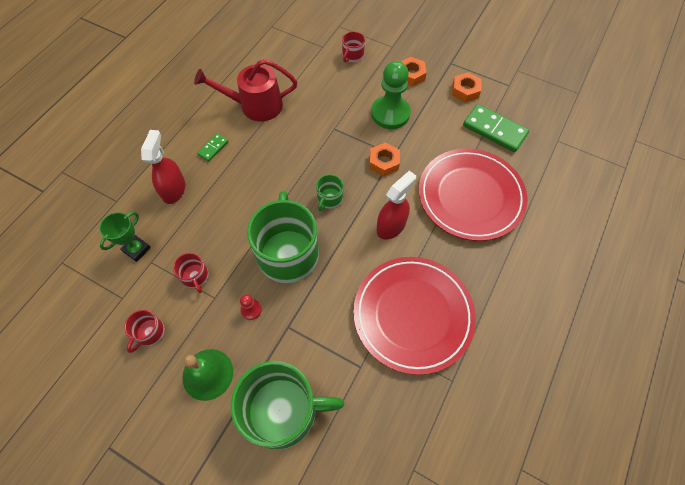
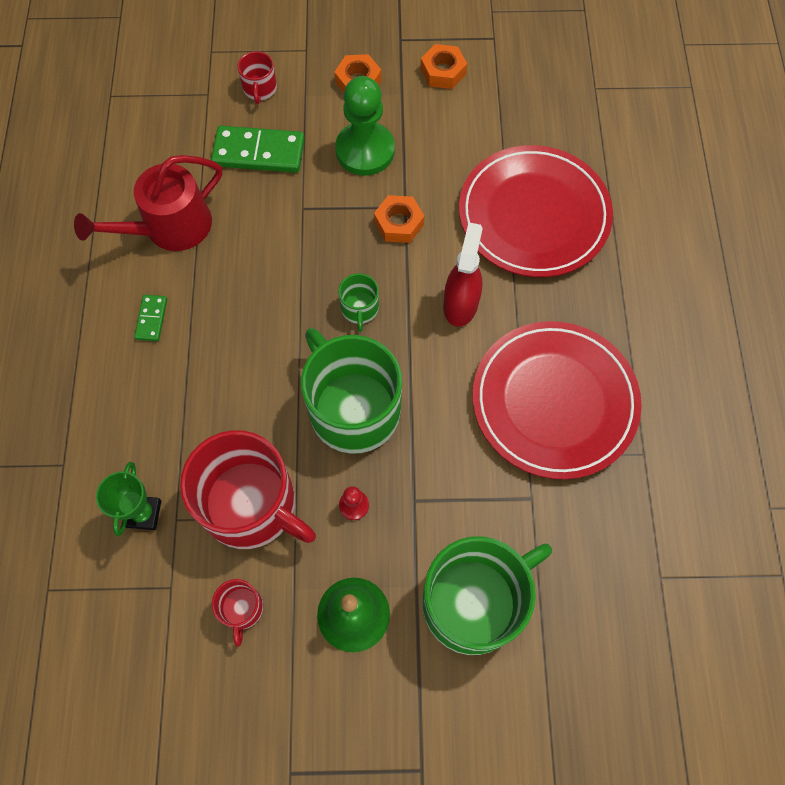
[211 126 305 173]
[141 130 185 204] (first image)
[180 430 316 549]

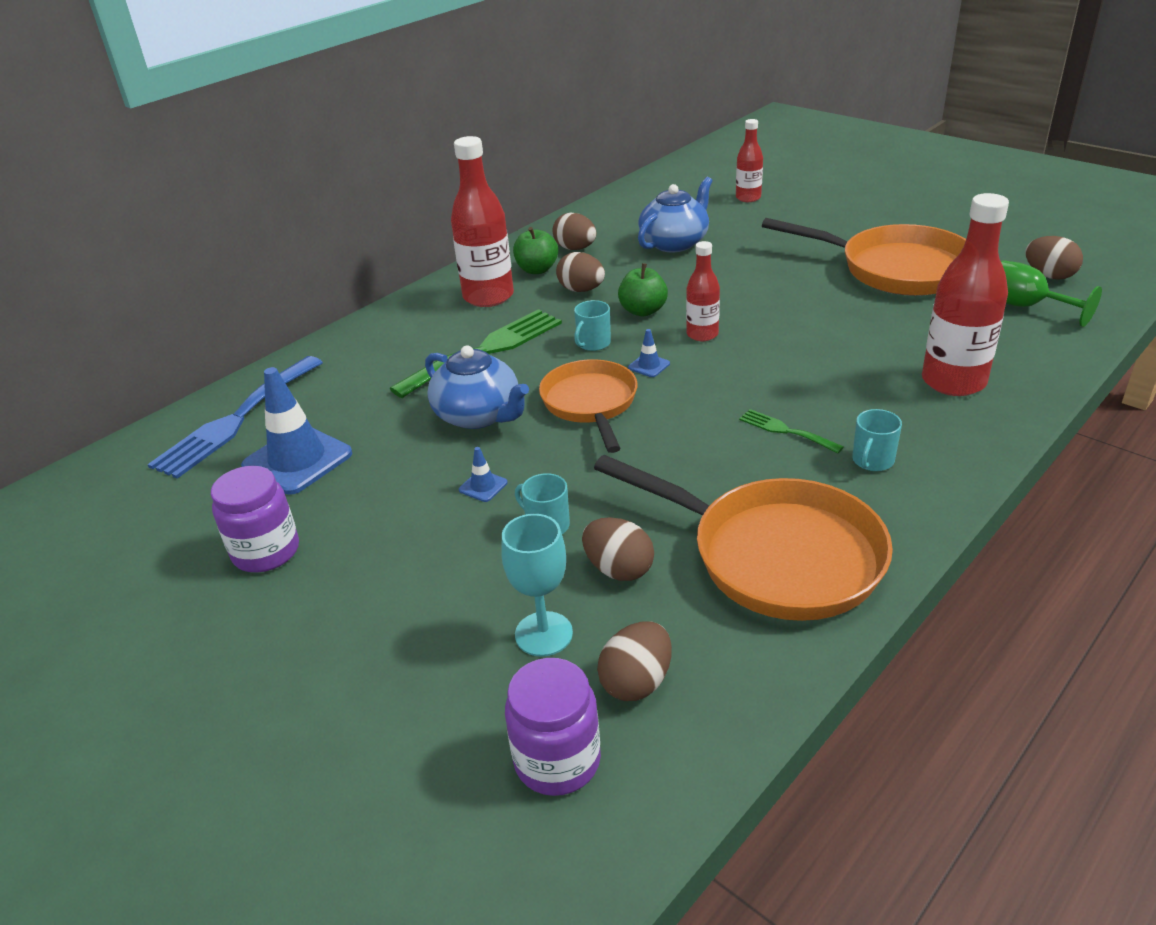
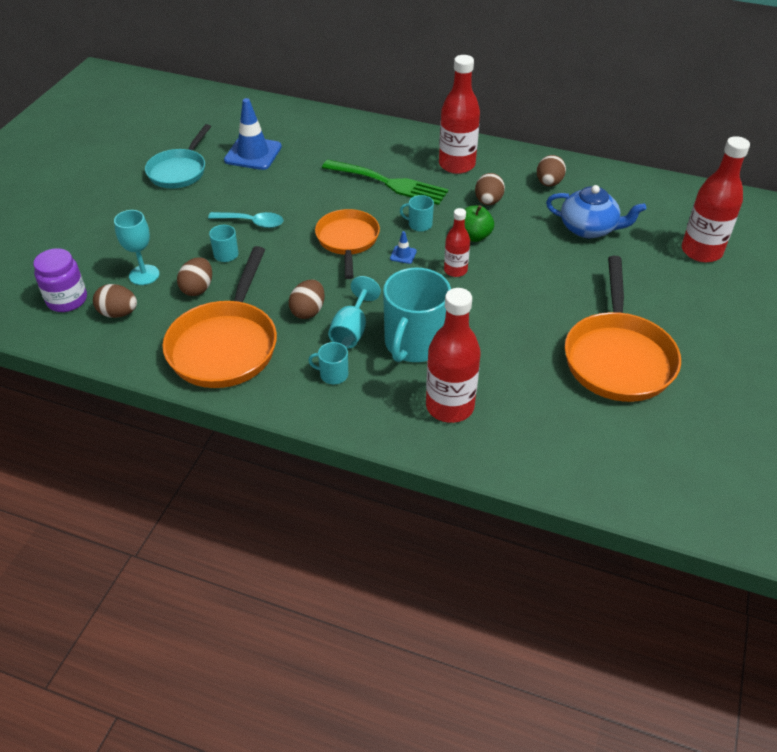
[682 136 750 262]
[513 227 558 274] (first image)
[289 280 325 319]
[1001 260 1102 327] (first image)
[425 345 529 429] (first image)
[148 356 323 479] (first image)
[315 209 380 279]
[328 276 381 349]
[208 212 283 228]
[145 124 211 189]
[383 267 451 362]

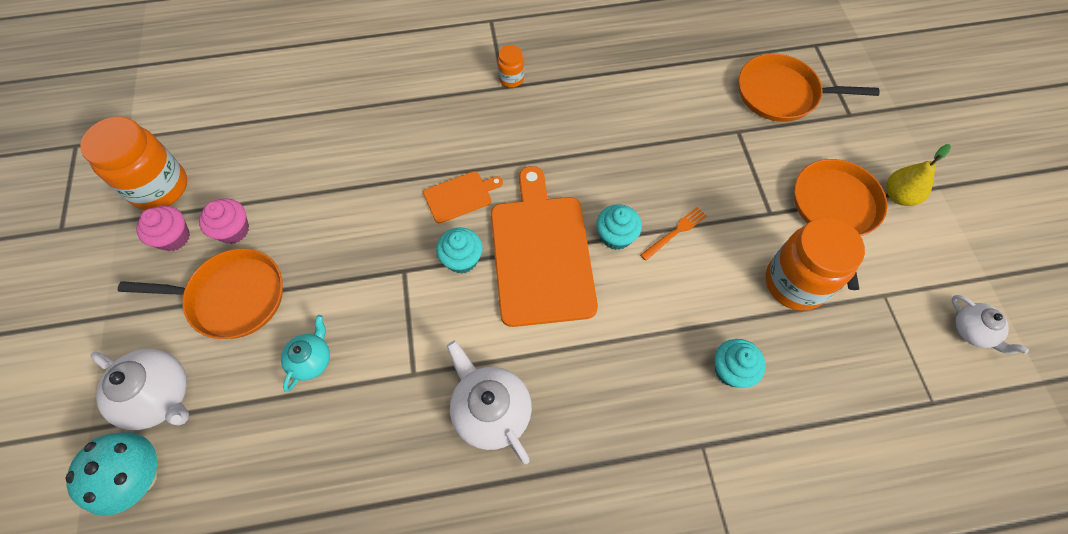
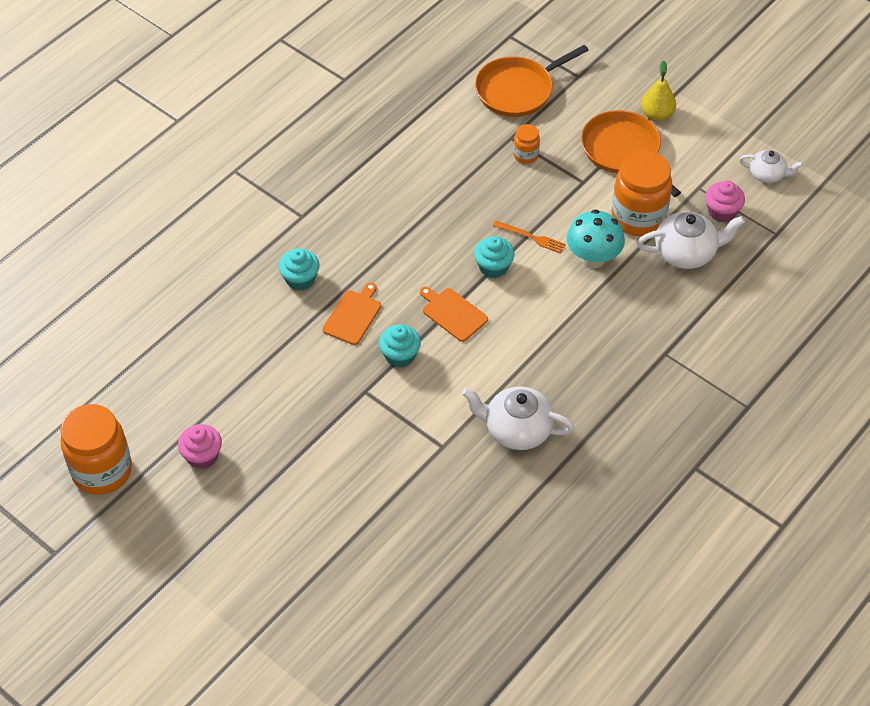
[513 124 540 164]
[420 287 488 342]
[705 181 745 222]
[493 221 566 253]
[118 248 283 339] (first image)
[281 315 330 392] (first image)
[279 248 320 291]
[637 211 745 269]
[567 209 625 268]

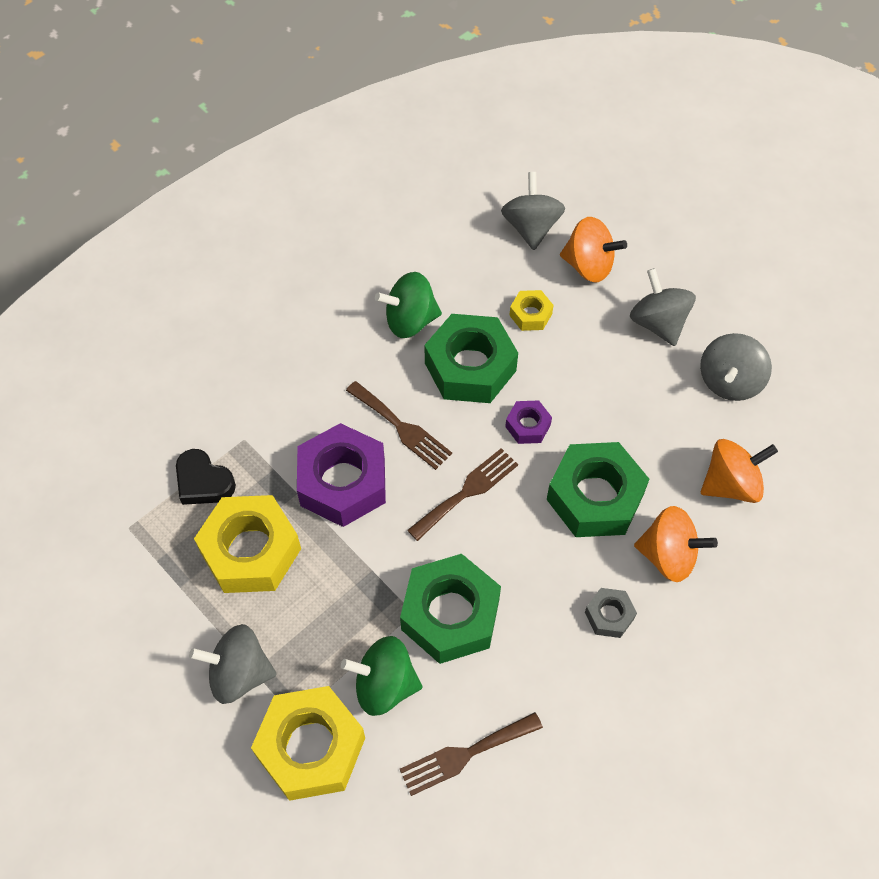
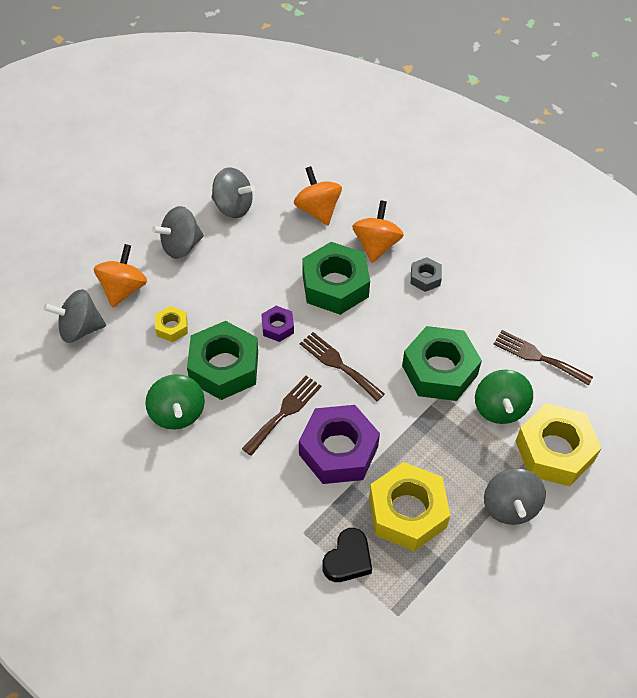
[494 330 593 386]

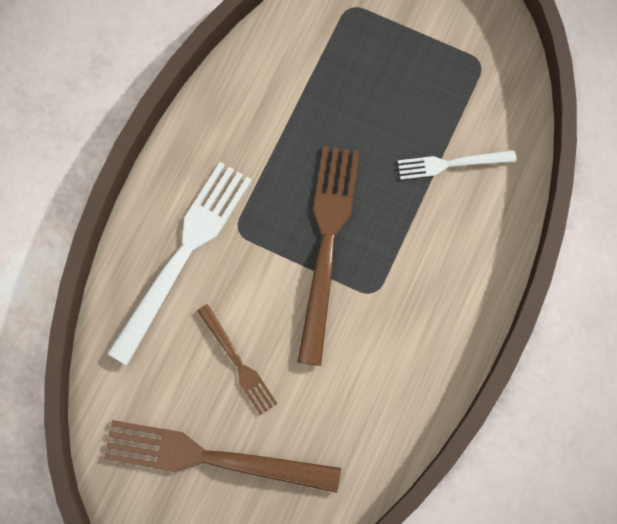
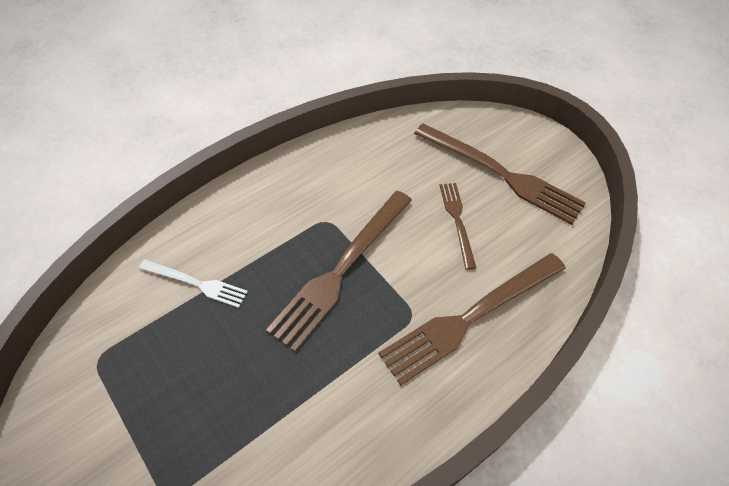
[378 253 566 385]

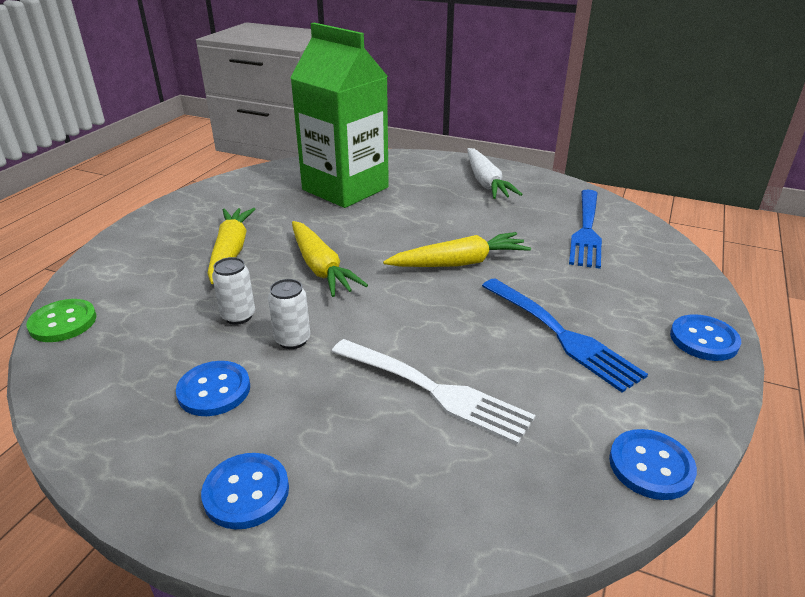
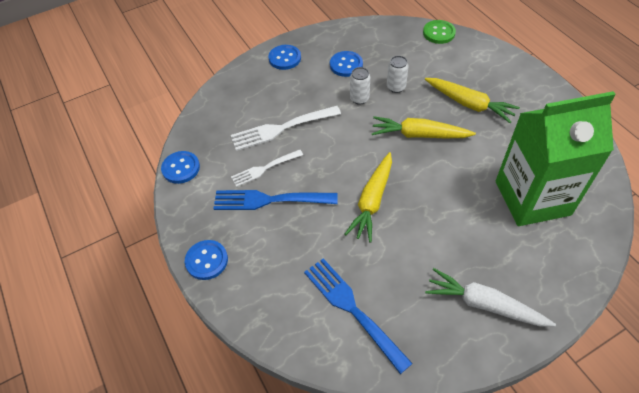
[231 149 303 187]

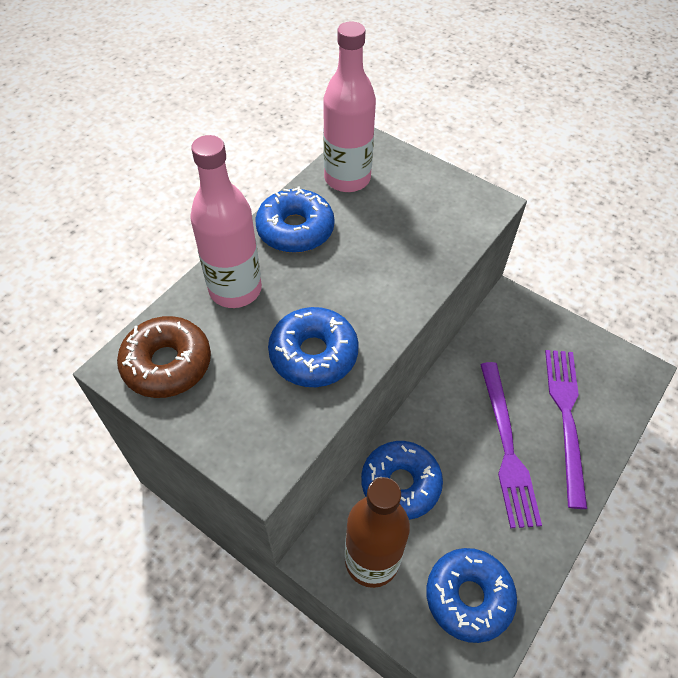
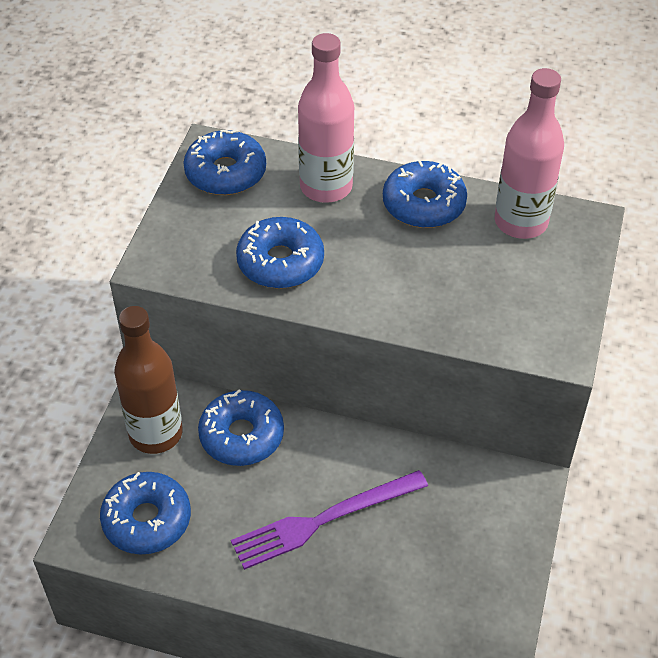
[184 129 266 195]
[545 350 587 509] (first image)

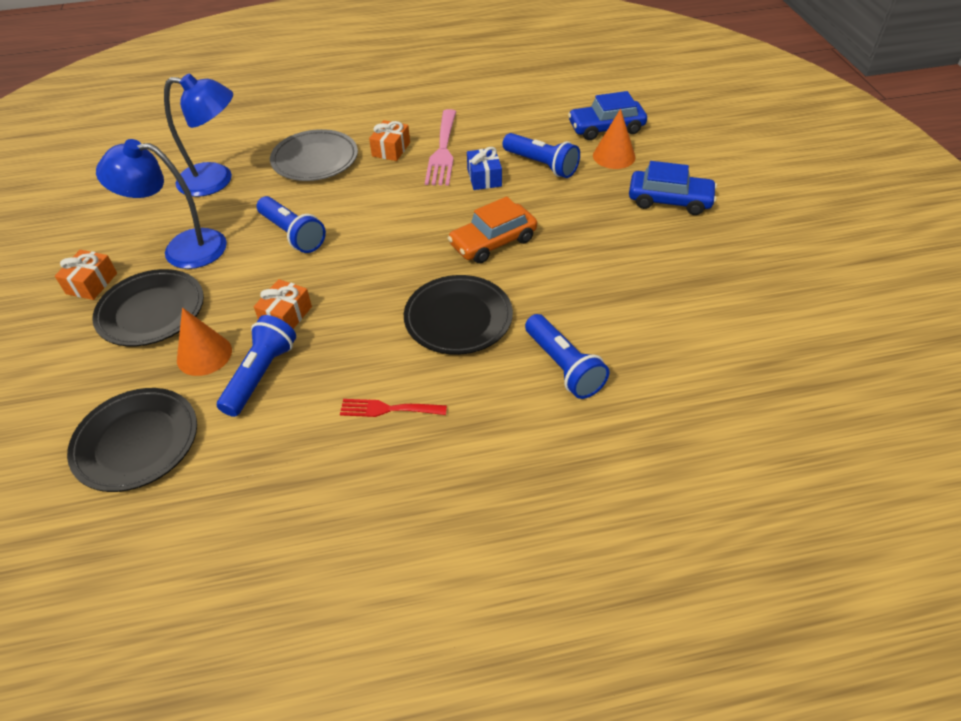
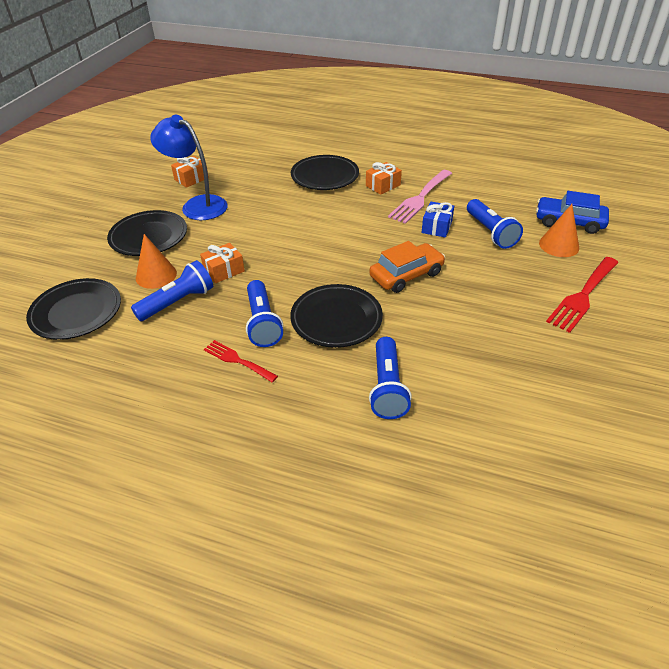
[164 73 233 197] (first image)
[291 155 359 190]
[546 257 619 333]
[246 280 283 347]
[369 241 445 293]
[171 156 209 188]

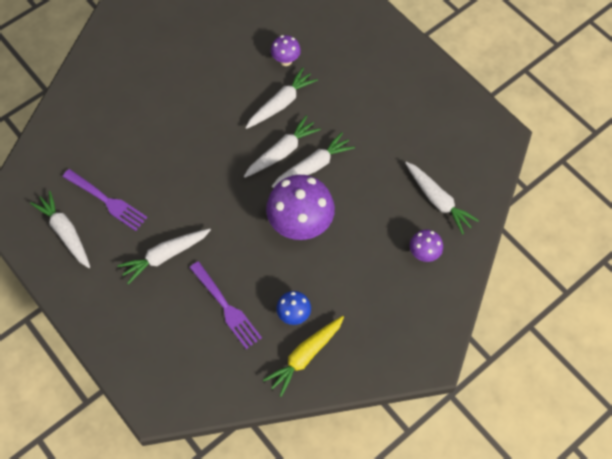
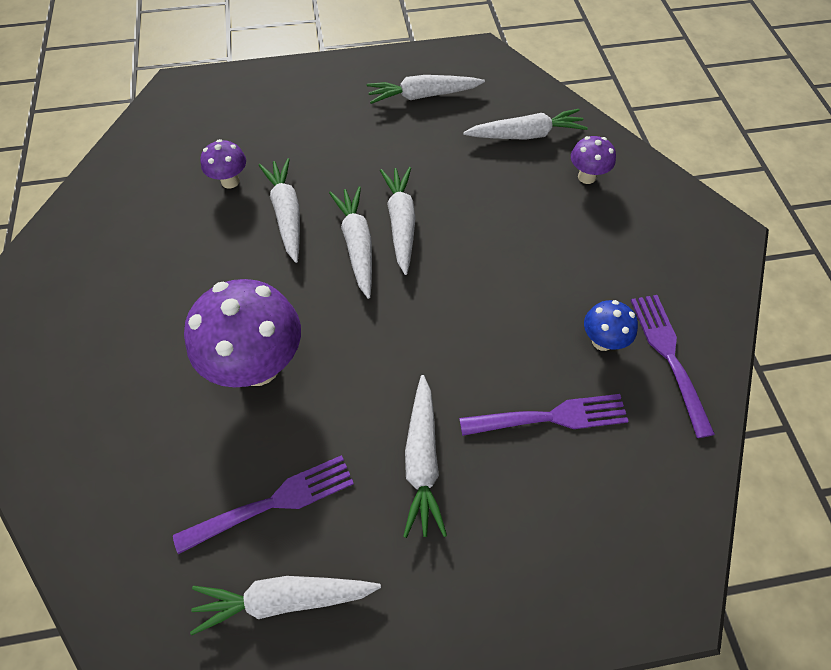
[184 279 301 388]
[631 295 715 438]
[367 75 485 104]

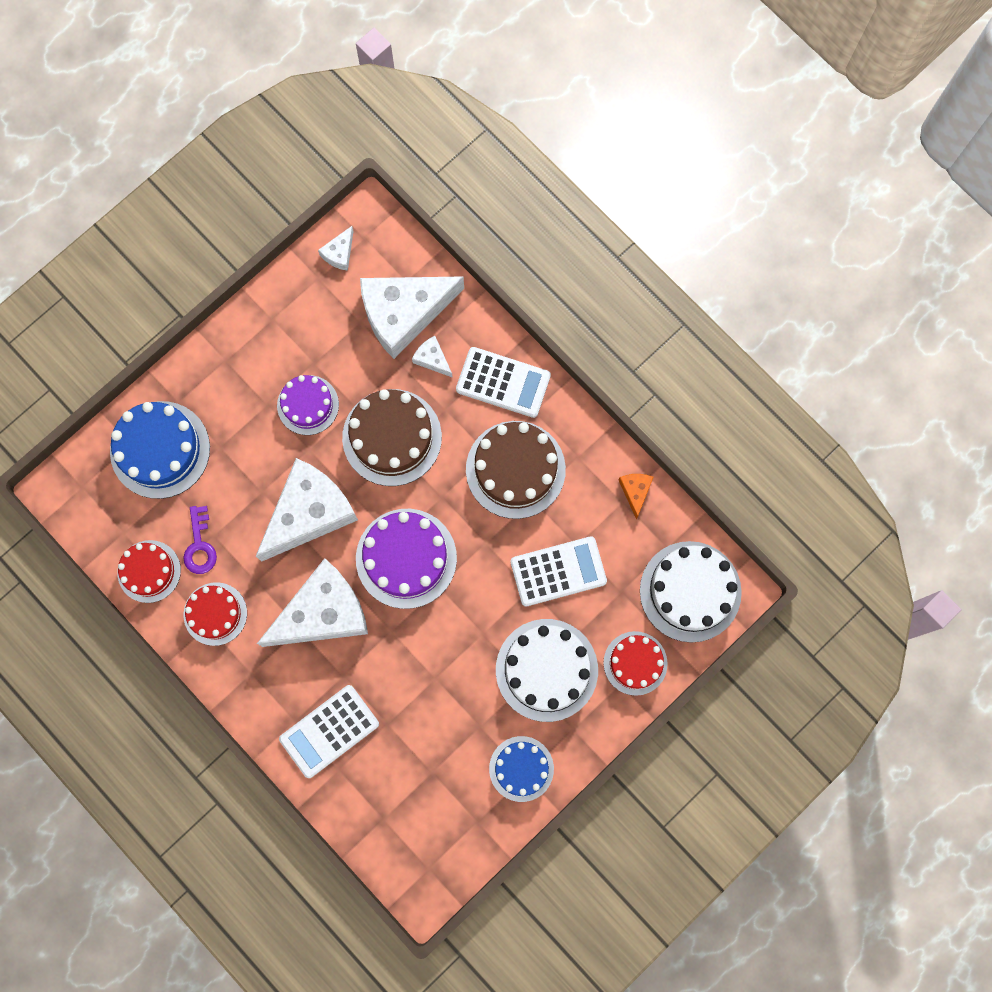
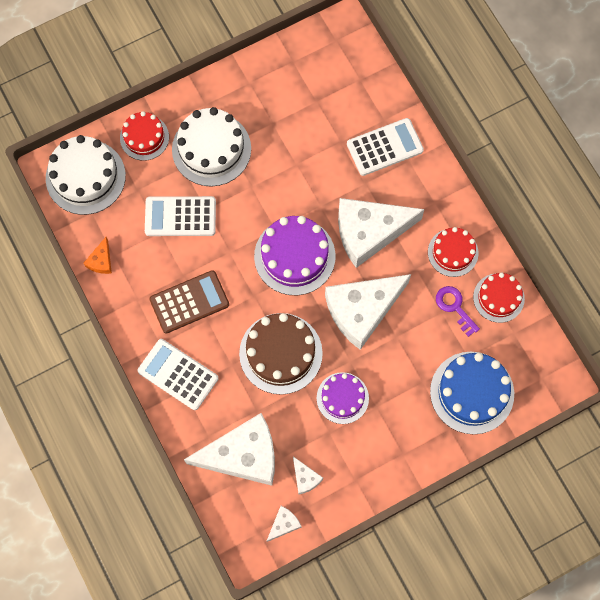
[293 456 323 494]
[149 270 229 334]
[436 286 480 337]
[489 736 554 802] (first image)

